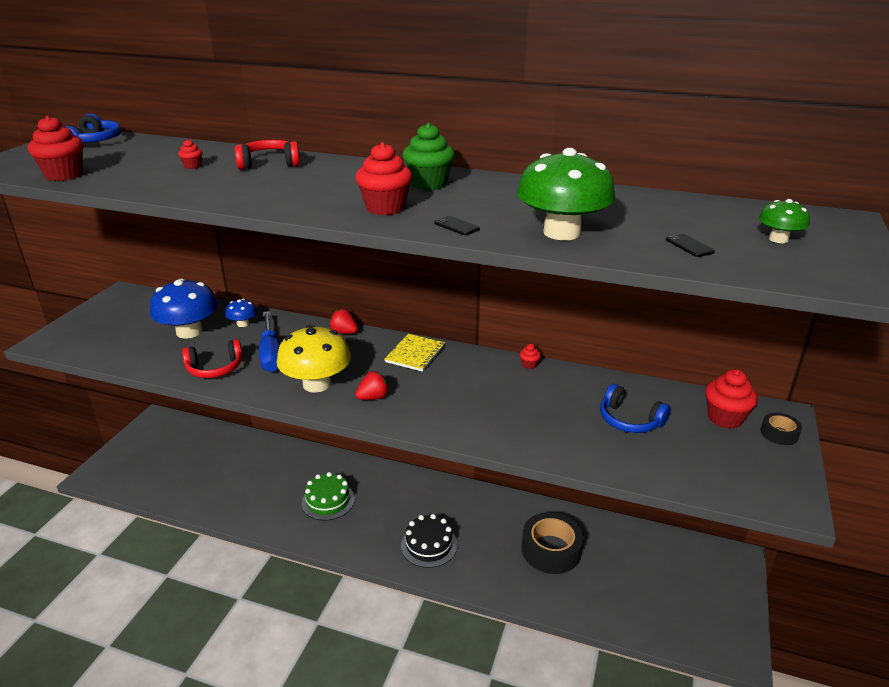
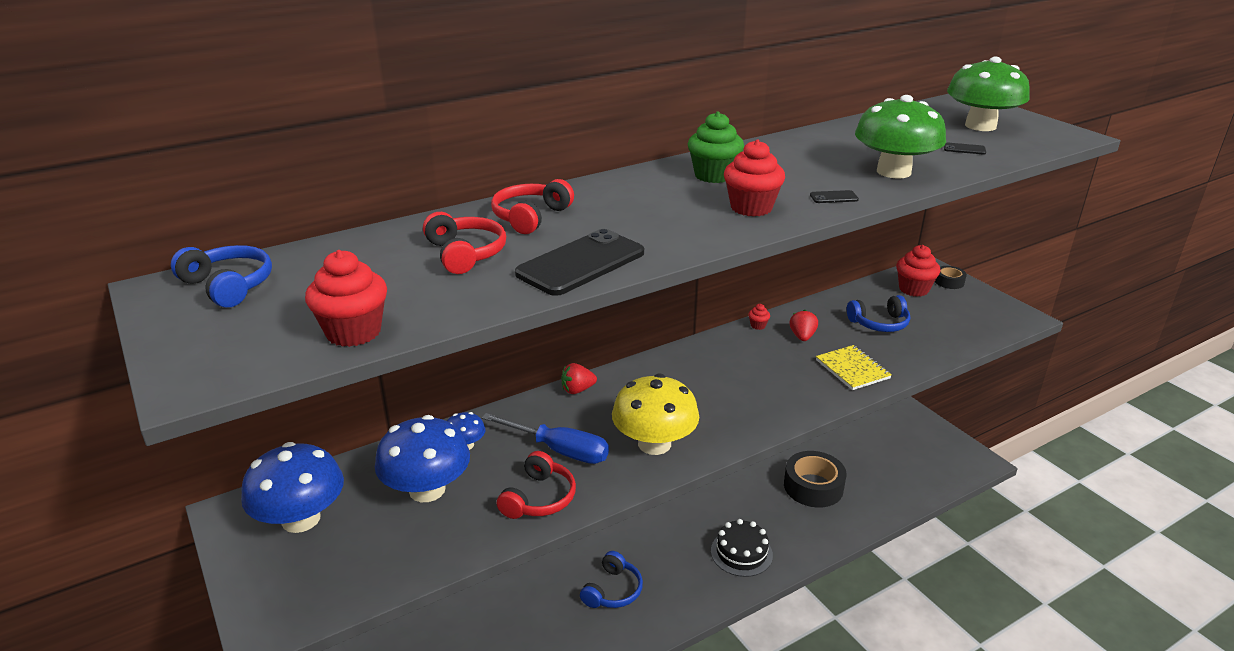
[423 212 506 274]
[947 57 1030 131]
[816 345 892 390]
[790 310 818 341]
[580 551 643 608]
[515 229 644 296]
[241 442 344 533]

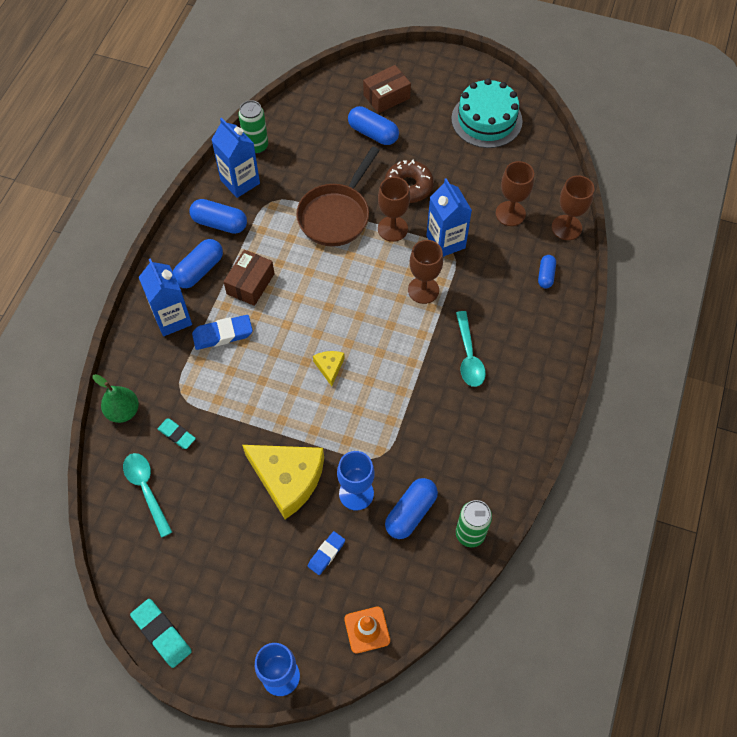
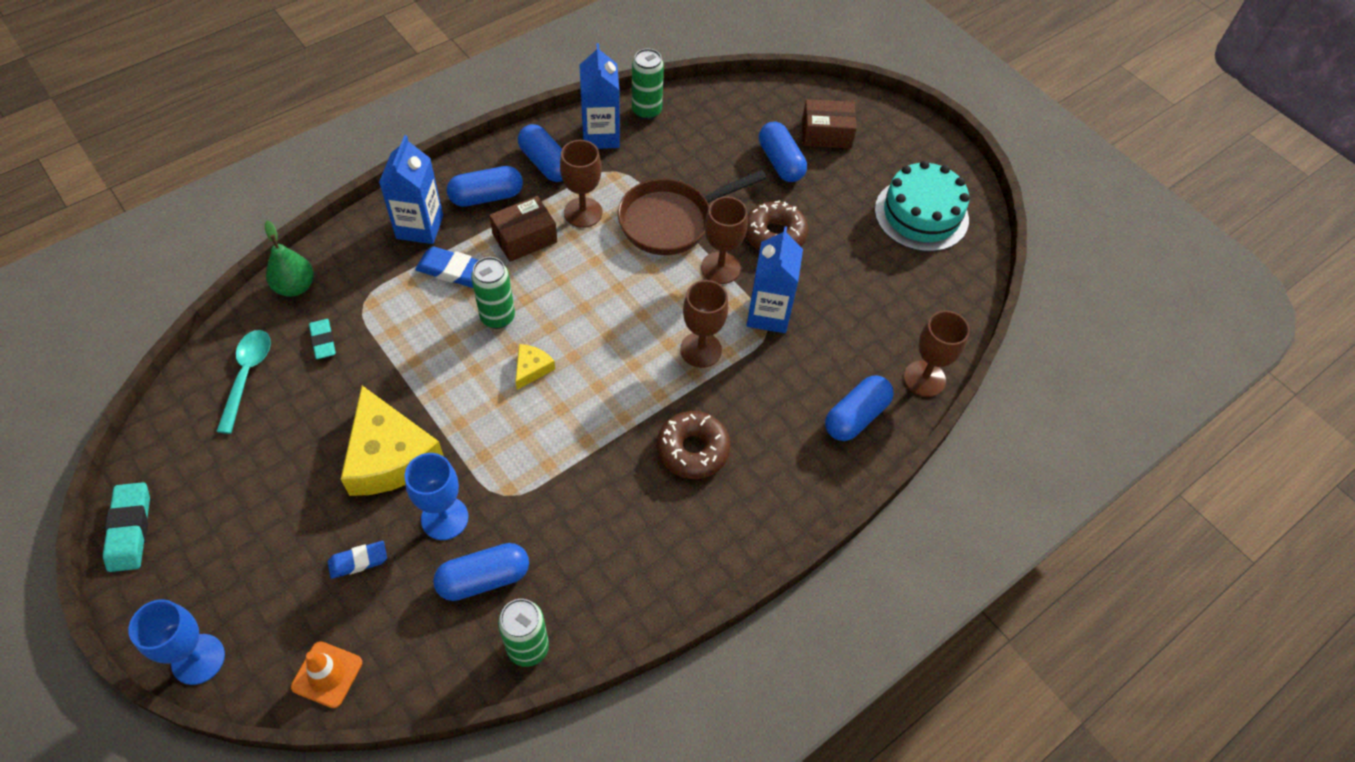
[560 140 602 228]
[825 375 894 441]
[657 411 730 479]
[471 257 515 329]

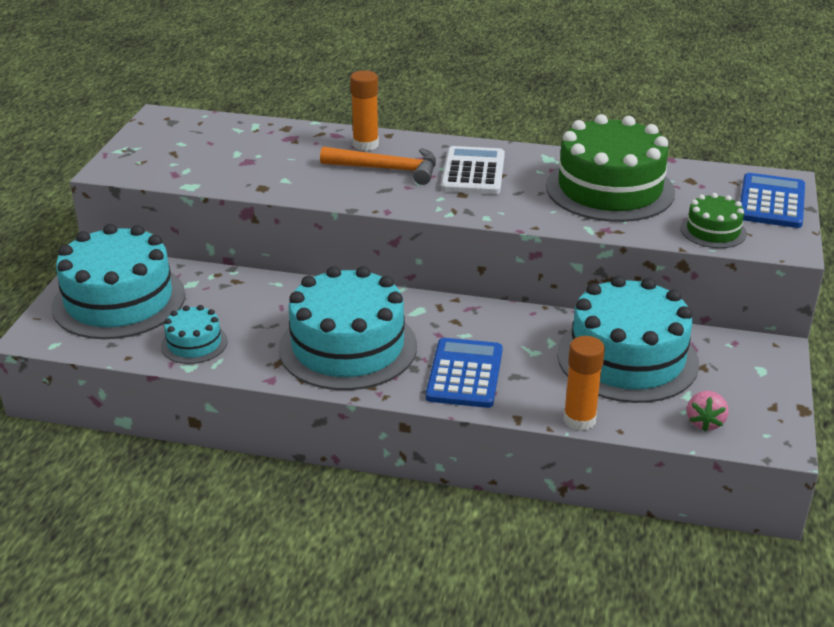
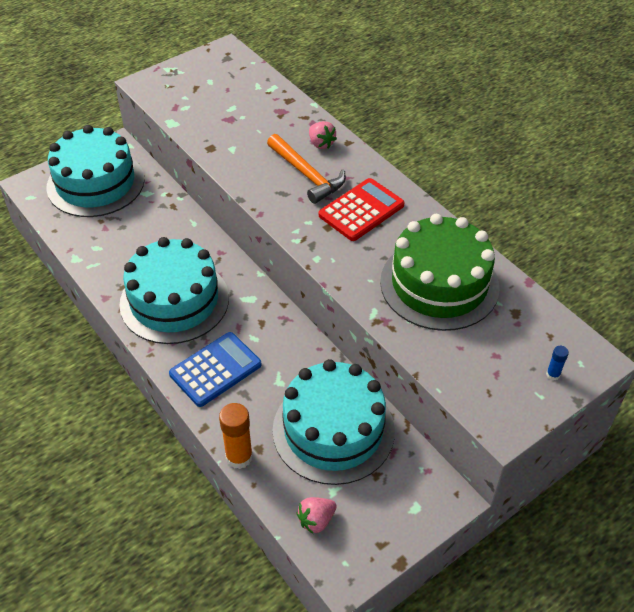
[309 121 337 149]
[319 178 405 241]
[546 346 569 380]
[680 193 747 248] (first image)
[161 305 228 364] (first image)

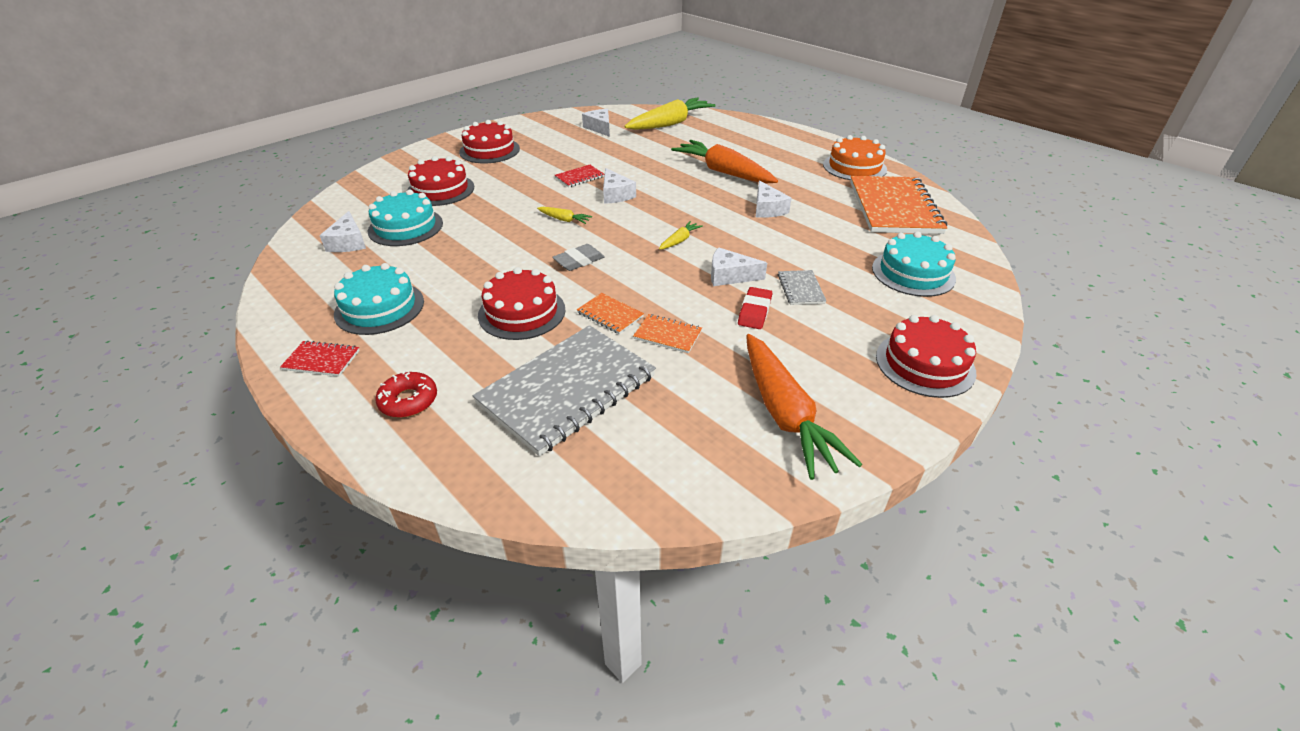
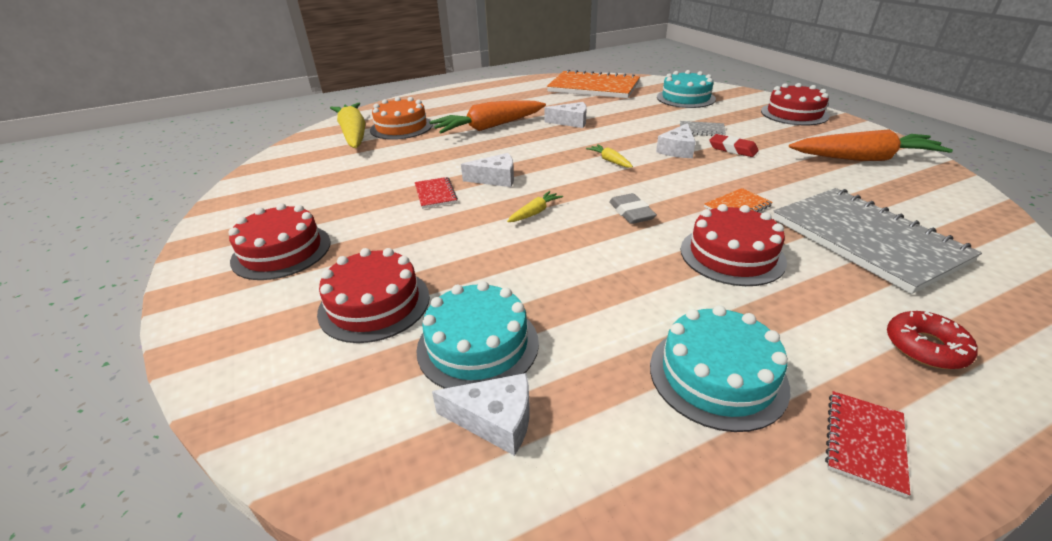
[582 109 610 137] (first image)
[370 97 433 140]
[633 314 702 353] (first image)

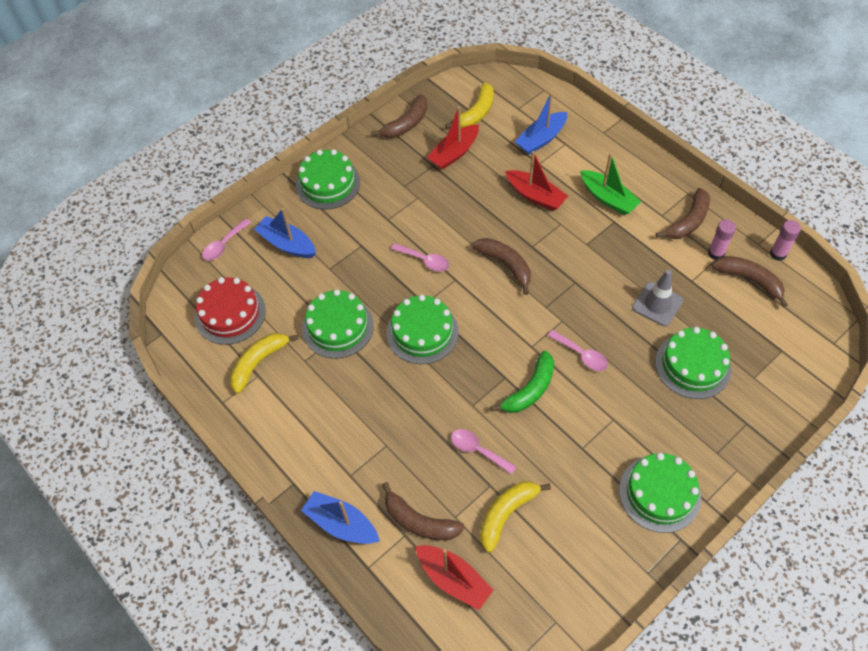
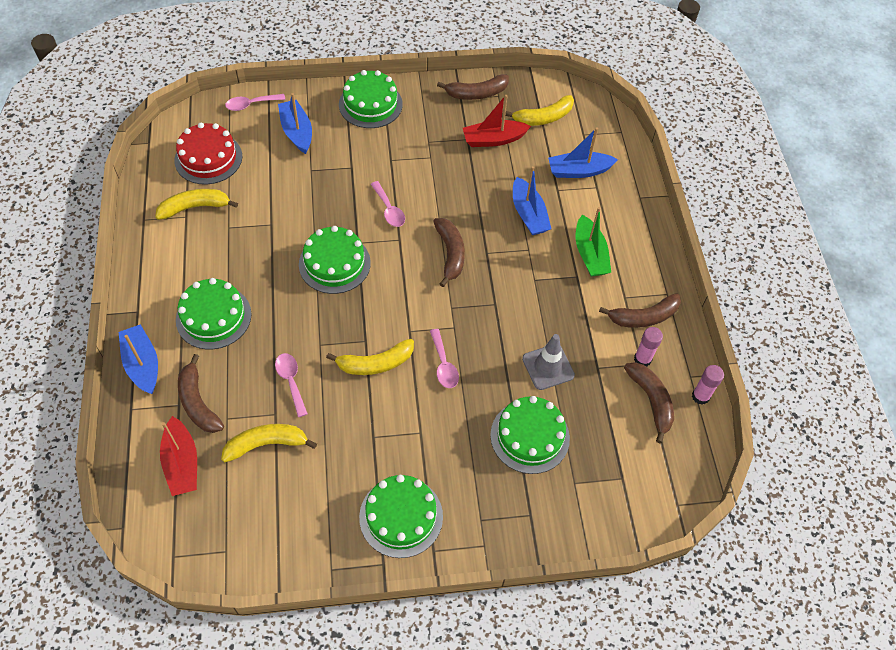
[513 166 551 235]
[176 278 252 349]
[326 339 414 375]

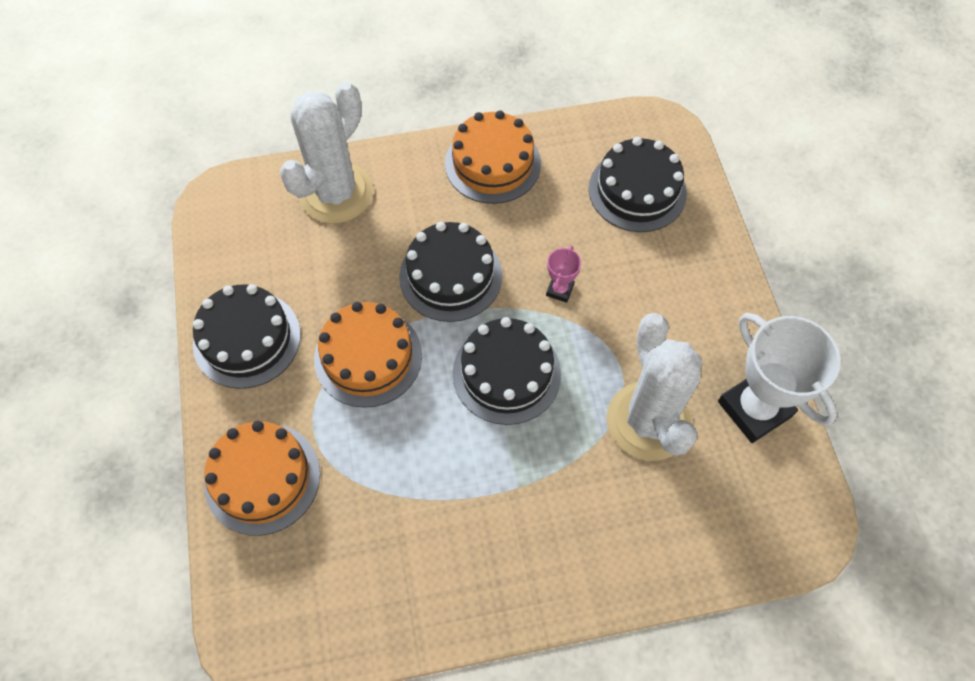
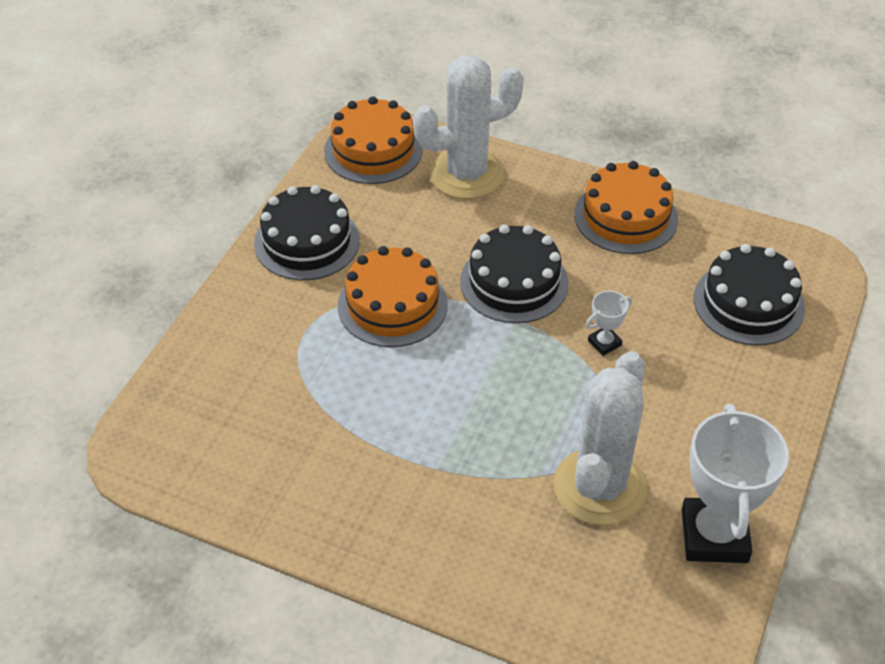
[586 291 632 356]
[452 317 561 425] (first image)
[324 96 423 184]

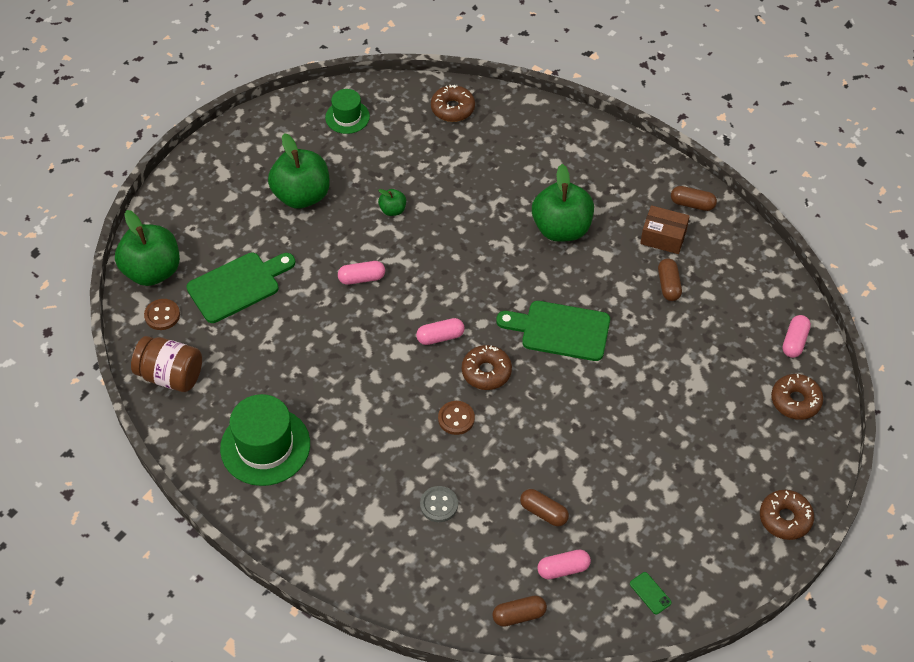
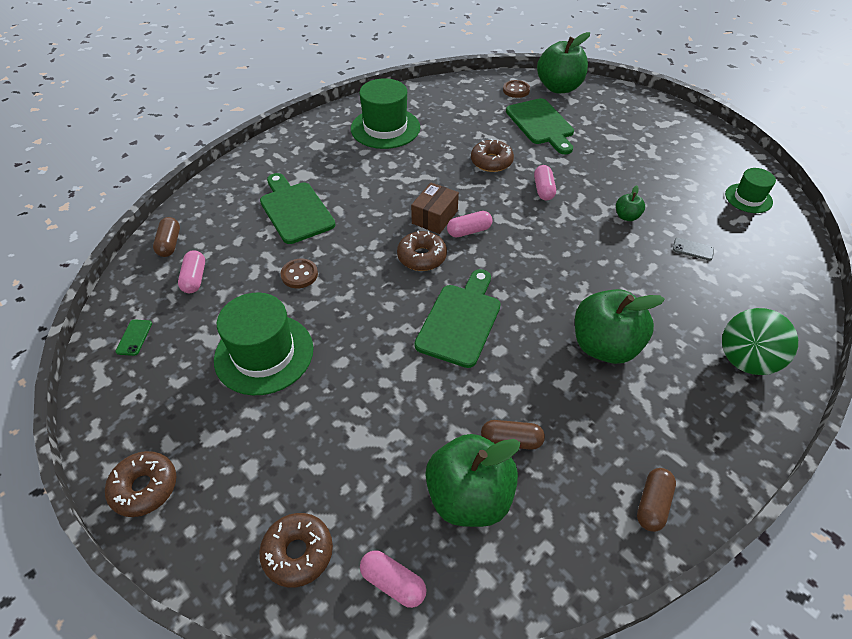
[471 139 514 172]
[425 434 521 527]
[411 183 459 234]
[447 211 492 237]
[131 336 202 392] (first image)
[280 259 318 288]
[260 173 336 244]
[520 489 569 526] (first image)
[115 319 152 356]
[673 238 714 261]
[214 293 313 395]
[722 308 798 375]

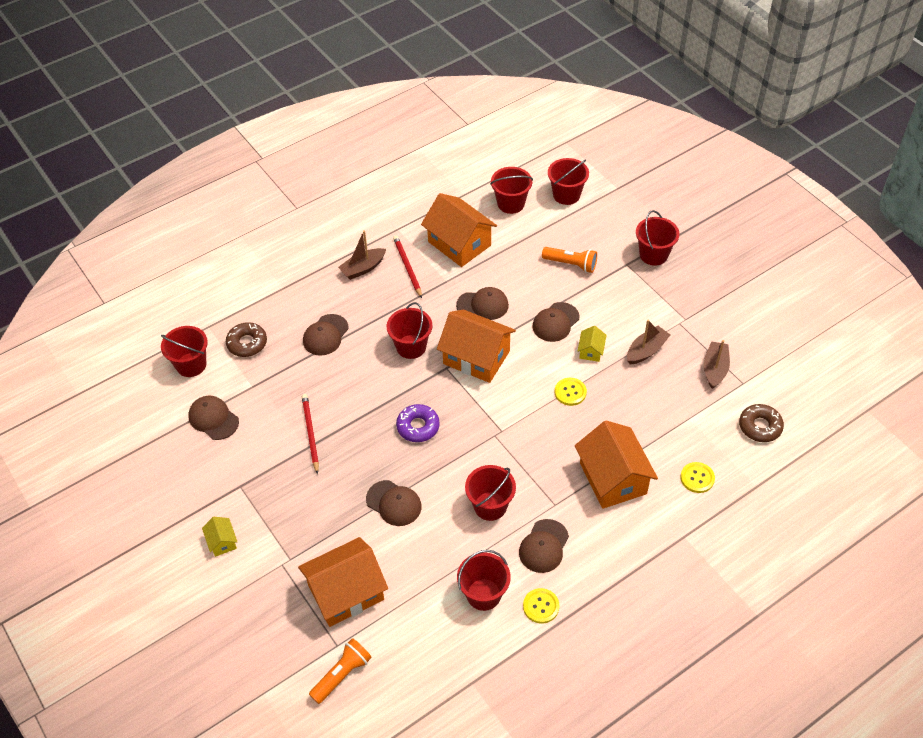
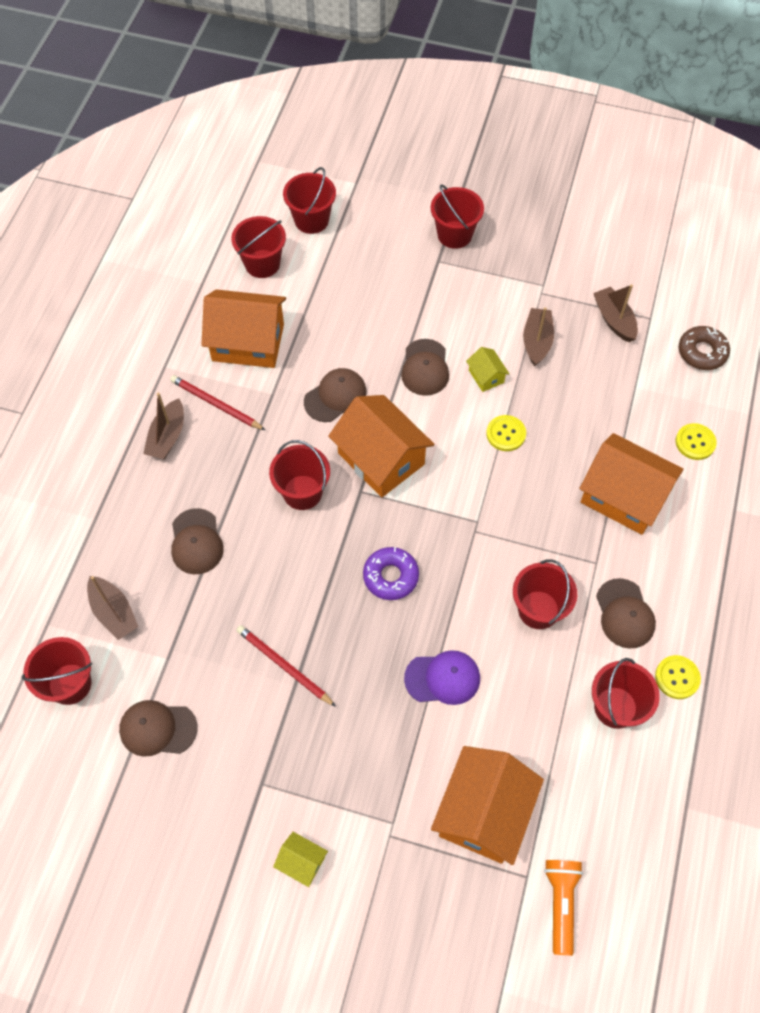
[542 247 597 273] (first image)
[328 395 435 497]
[87 576 139 640]
[404 650 480 705]

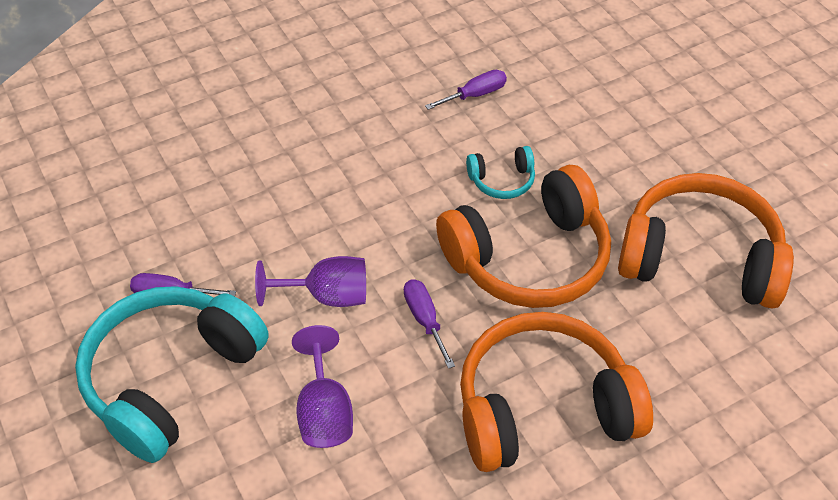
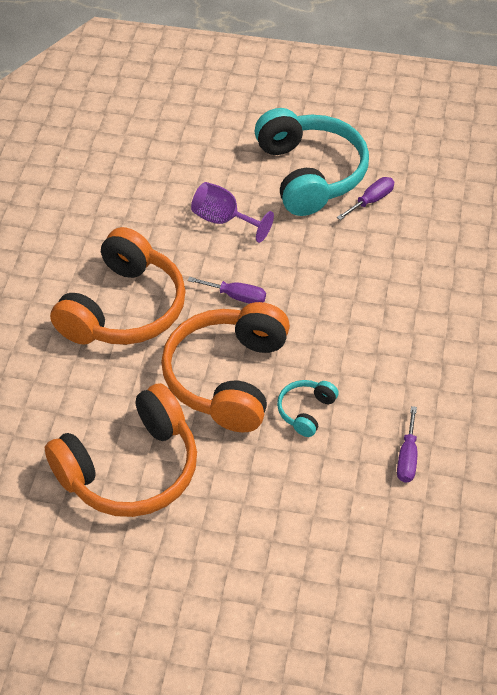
[255 256 366 307] (first image)

